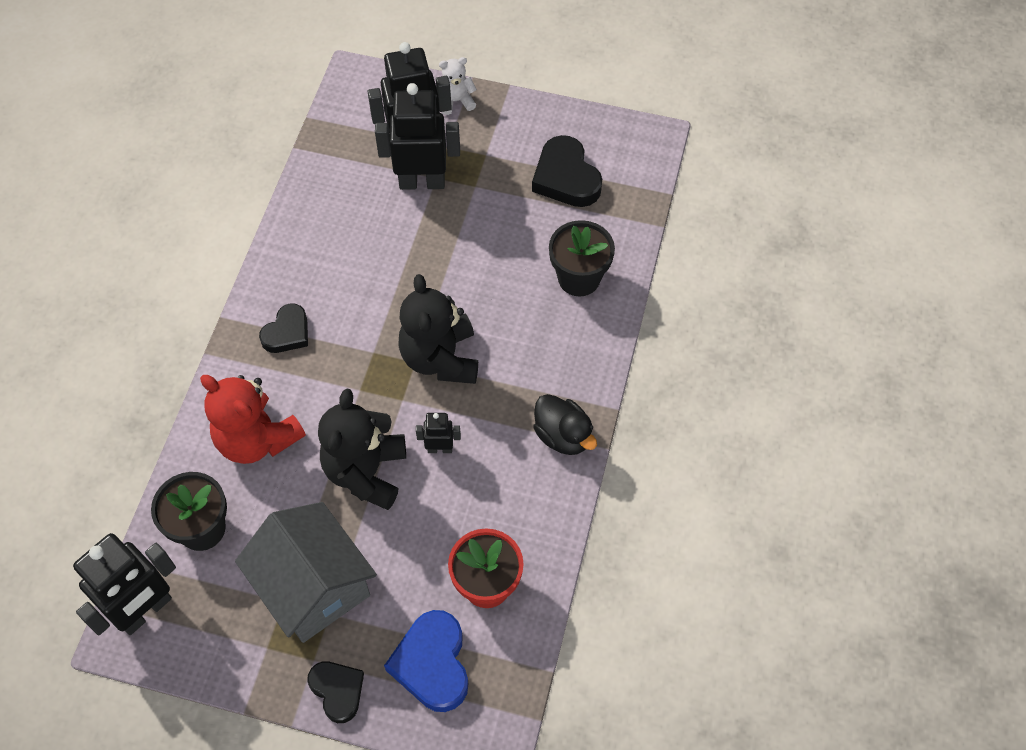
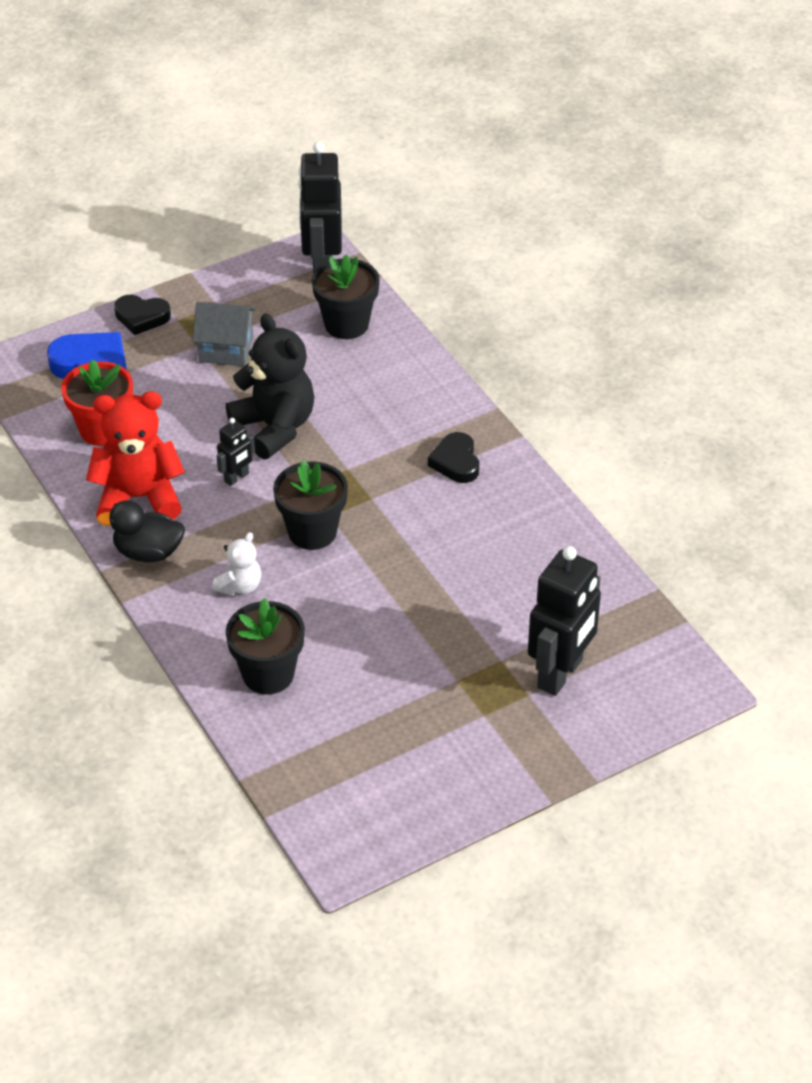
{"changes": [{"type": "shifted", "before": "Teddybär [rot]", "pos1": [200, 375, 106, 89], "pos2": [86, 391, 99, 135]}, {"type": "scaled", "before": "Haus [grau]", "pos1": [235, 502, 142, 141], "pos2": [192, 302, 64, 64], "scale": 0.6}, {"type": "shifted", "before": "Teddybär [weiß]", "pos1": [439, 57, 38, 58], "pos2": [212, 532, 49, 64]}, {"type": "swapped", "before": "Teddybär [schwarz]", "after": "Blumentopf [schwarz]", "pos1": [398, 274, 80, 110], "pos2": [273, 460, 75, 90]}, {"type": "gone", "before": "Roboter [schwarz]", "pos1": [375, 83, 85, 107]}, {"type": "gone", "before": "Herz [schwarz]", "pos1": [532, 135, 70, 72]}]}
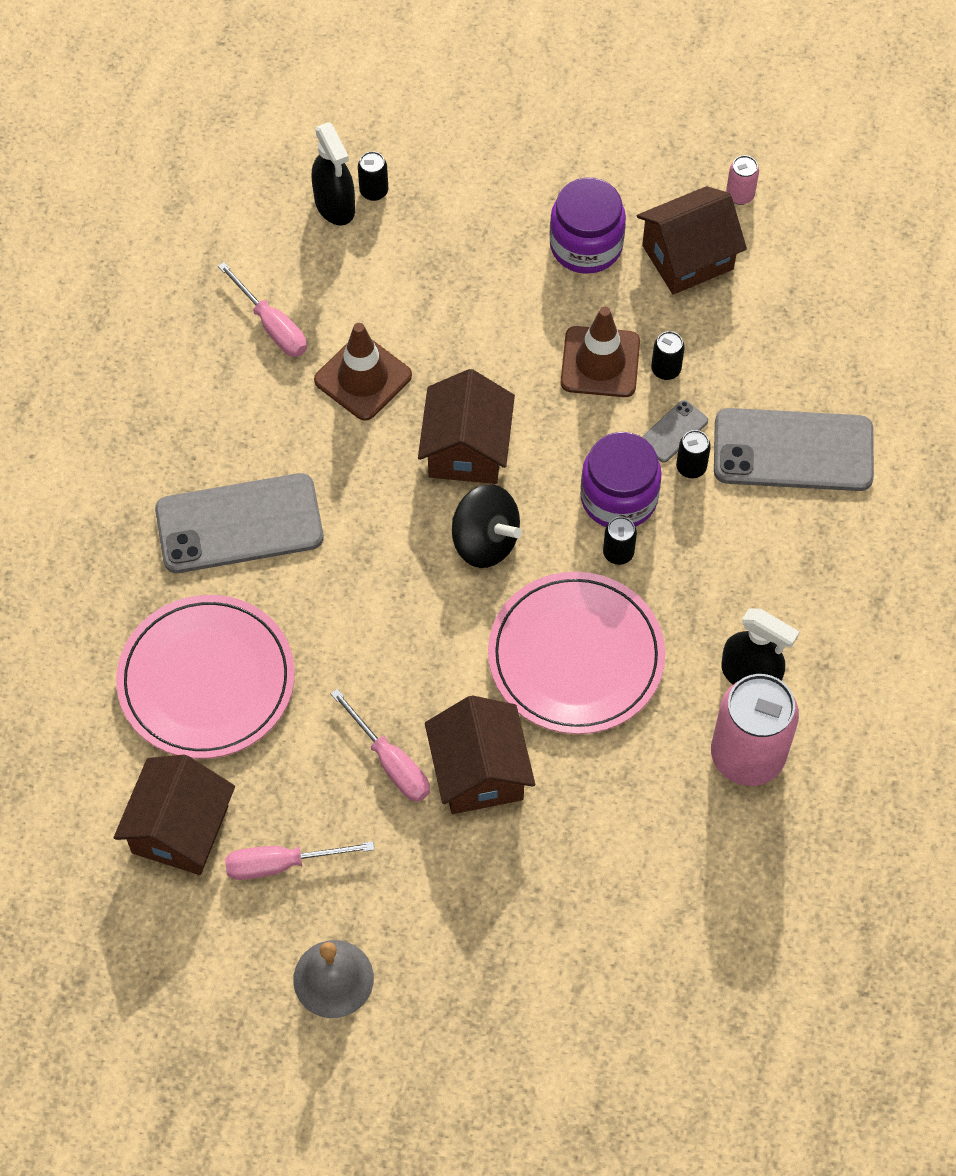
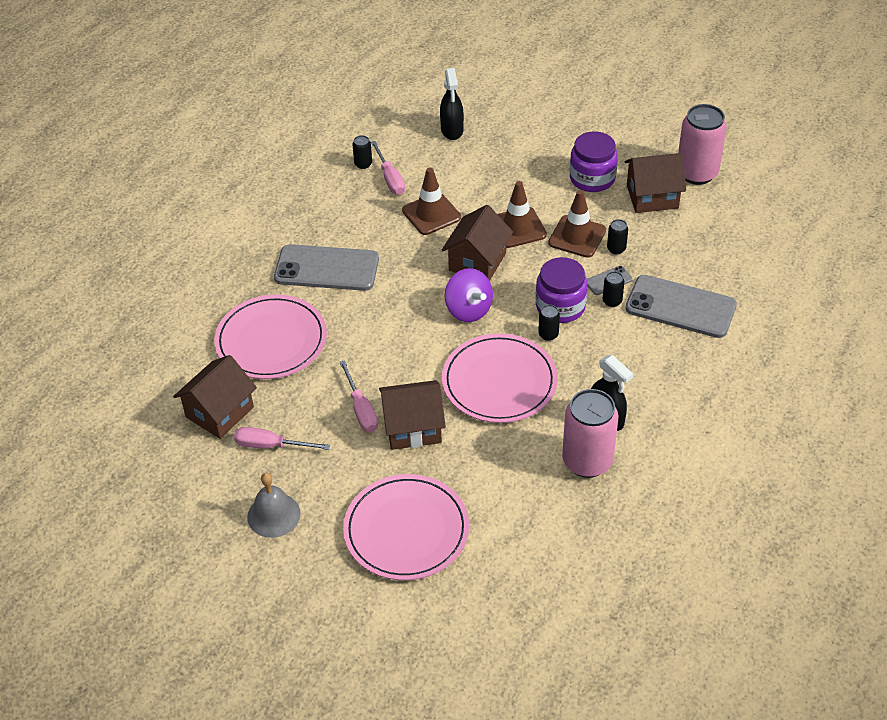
{"changes": [{"type": "new", "after": "Teller [rosa]", "pos2": [343, 474, 126, 106]}, {"type": "shifted", "before": "Dose [schwarz]", "pos1": [358, 151, 30, 50], "pos2": [353, 135, 19, 34]}, {"type": "rotated", "before": "Haus [braun]", "pos1": [425, 695, 110, 119], "pos2": [379, 380, 67, 70], "turn": 75}, {"type": "repainted", "before": "Kreisel [schwarz]", "after": "Kreisel [lila]", "pos1": [452, 484, 70, 84], "pos2": [445, 268, 48, 54]}, {"type": "new", "after": "Leitkegel [braun]", "pos2": [497, 181, 50, 67]}, {"type": "scaled", "before": "Dose [rosa]", "pos1": [726, 155, 33, 50], "pos2": [678, 104, 49, 81], "scale": 2.32}]}
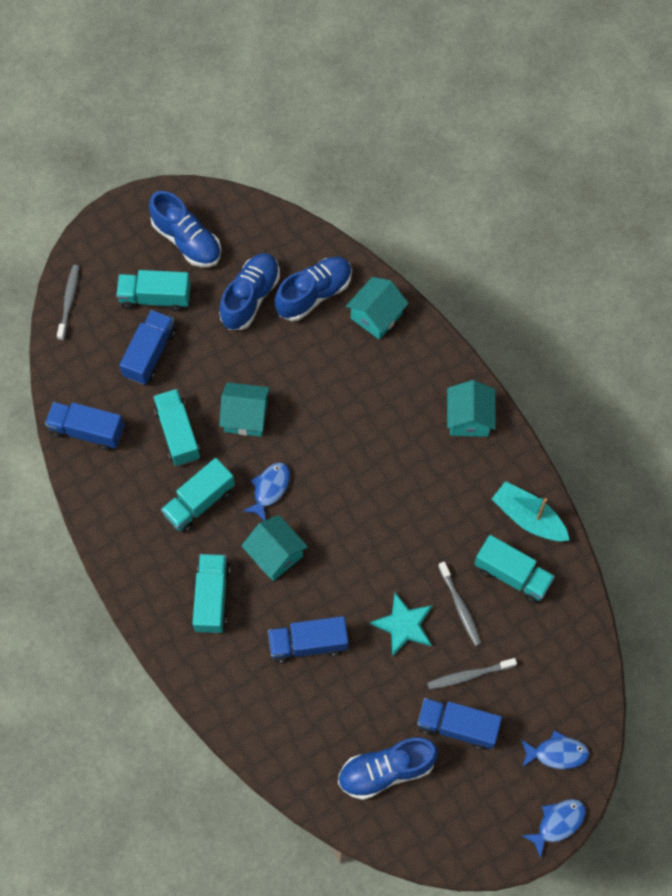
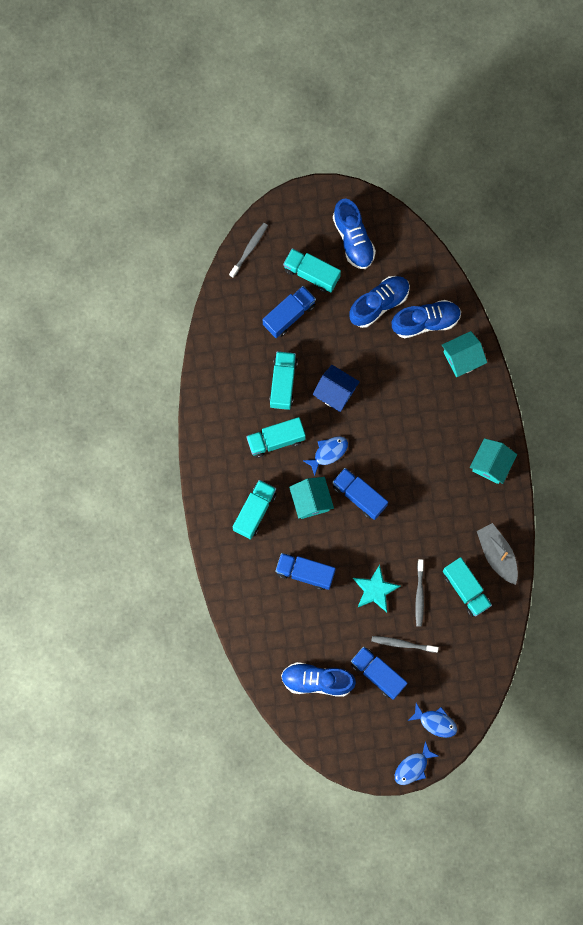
{"changes": [{"type": "repainted", "before": "Haus [türkis]", "after": "Haus [blau]", "pos1": [219, 382, 51, 55], "pos2": [312, 365, 48, 47]}, {"type": "shifted", "before": "Lastwagen [blau]", "pos1": [45, 402, 79, 49], "pos2": [332, 468, 56, 52]}, {"type": "rotated", "before": "Fisch [blau]", "pos1": [522, 799, 64, 59], "pos2": [395, 741, 43, 44], "turn": 150}, {"type": "repainted", "before": "Boot [türkis]", "after": "Boot [grau]", "pos1": [492, 481, 78, 60], "pos2": [477, 523, 41, 62]}]}
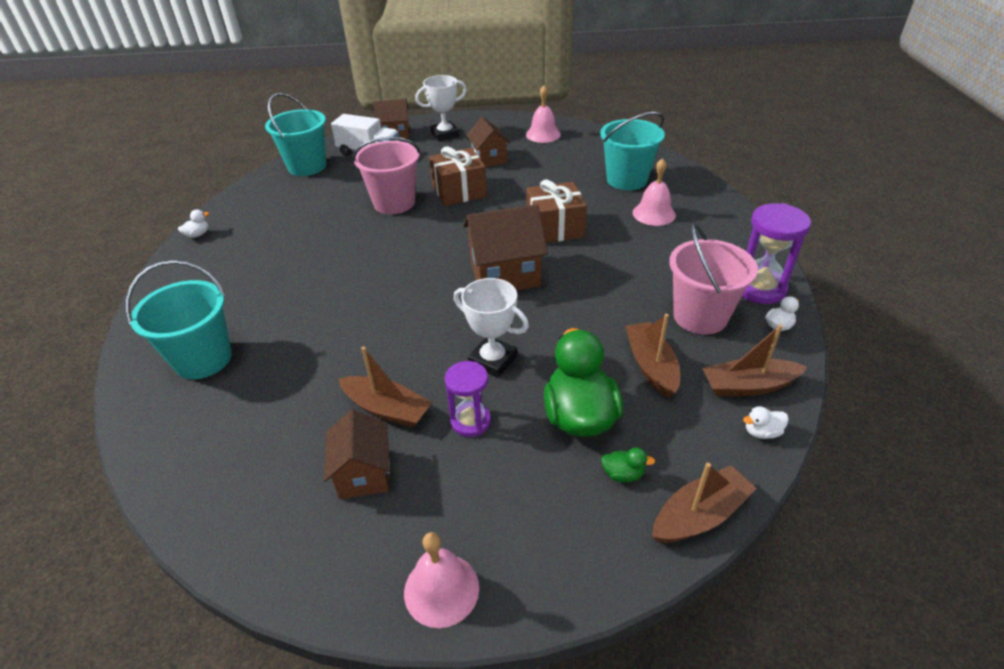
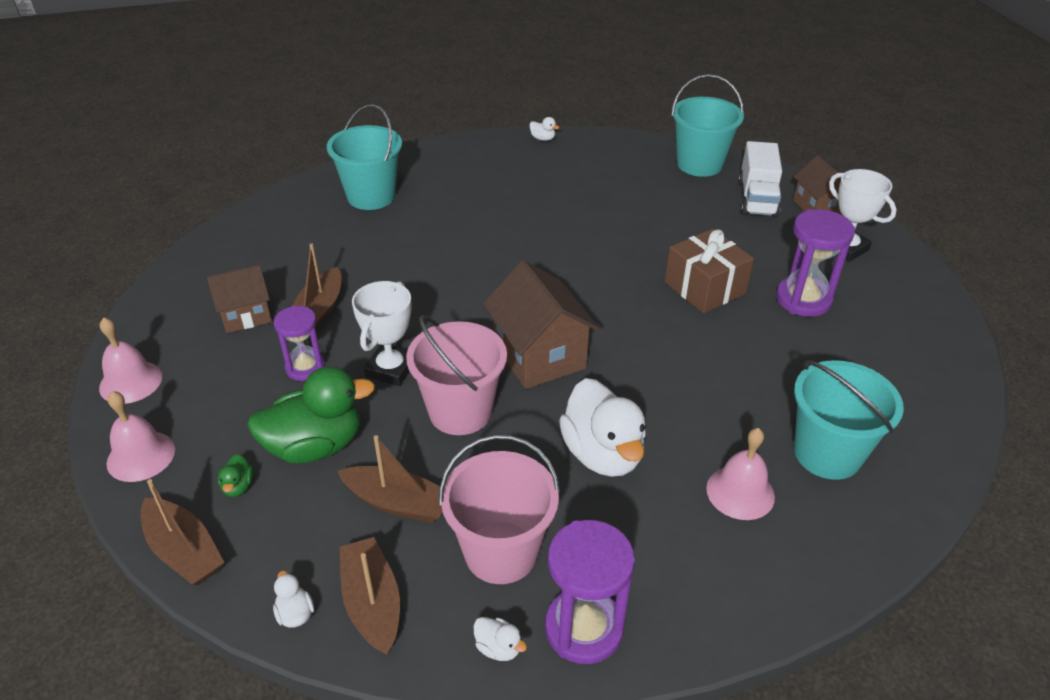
{"changes": [{"type": "shifted", "before": "Glocke [rosa]", "pos1": [526, 85, 35, 58], "pos2": [106, 391, 69, 91]}, {"type": "rotated", "before": "Boot [braun]", "pos1": [625, 314, 55, 84], "pos2": [337, 435, 106, 88], "turn": 45}, {"type": "shifted", "before": "Eimer [rosa]", "pos1": [352, 137, 69, 77], "pos2": [406, 315, 101, 120]}, {"type": "new", "after": "Ente [weiß]", "pos2": [559, 378, 87, 99]}, {"type": "swapped", "before": "Haus [braun]", "after": "Sanduhr [lila]", "pos1": [466, 117, 45, 50], "pos2": [776, 209, 79, 108]}, {"type": "gone", "before": "Geschenk [braun]", "pos1": [527, 179, 60, 64]}]}
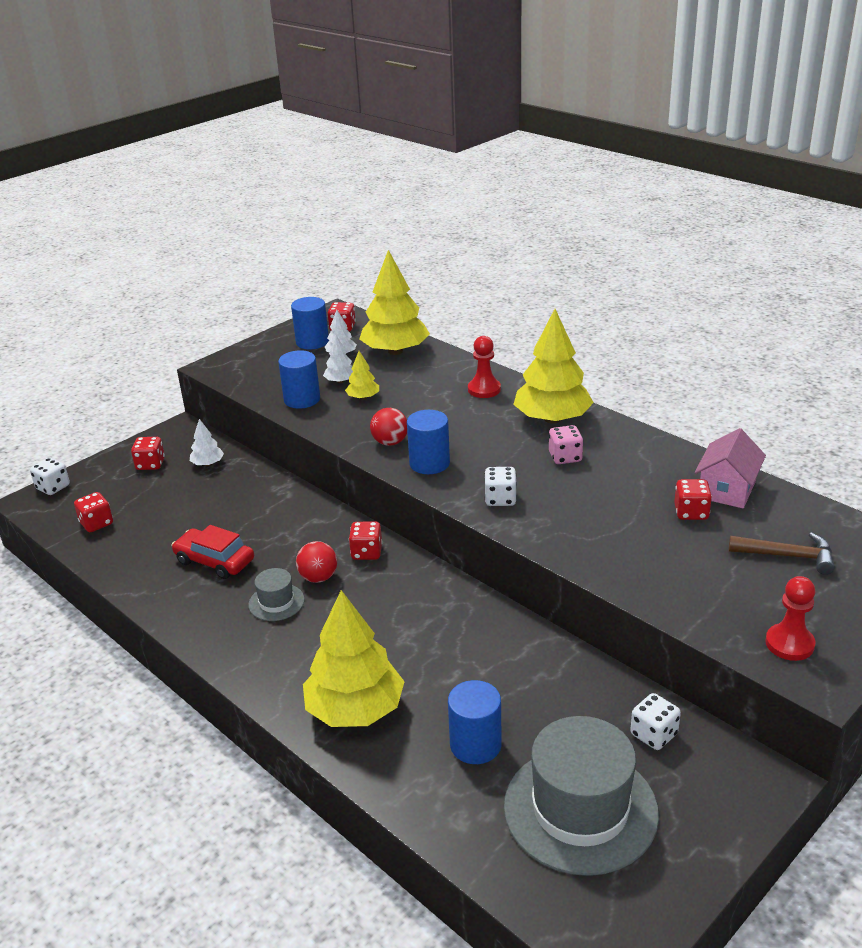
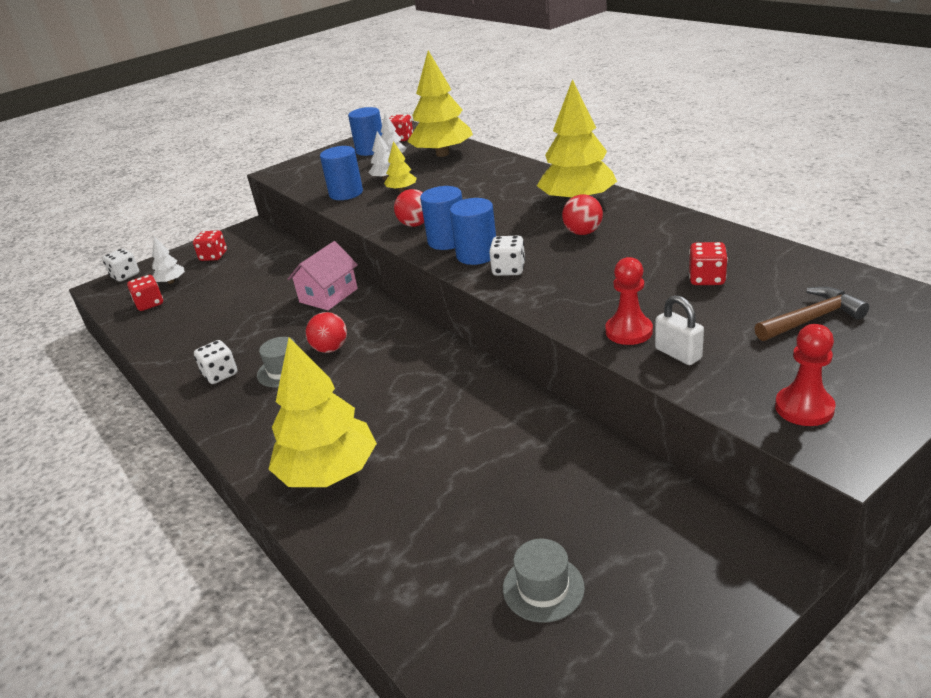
{"changes": [{"type": "shifted", "before": "Baum [weiß]", "pos1": [190, 419, 34, 47], "pos2": [152, 237, 33, 47]}, {"type": "shifted", "before": "Spielwürfel [weiß]", "pos1": [630, 693, 51, 57], "pos2": [194, 340, 43, 44]}, {"type": "shifted", "before": "Haus [rosa]", "pos1": [695, 428, 71, 80], "pos2": [287, 241, 71, 69]}, {"type": "shifted", "before": "Vollzylinder [blau]", "pos1": [448, 680, 54, 84], "pos2": [450, 198, 46, 67]}, {"type": "scaled", "before": "Hut [grau]", "pos1": [504, 716, 155, 160], "pos2": [503, 538, 82, 85], "scale": 0.46}, {"type": "swapped", "before": "Spielwürfel [rosa]", "after": "Ball [rot]", "pos1": [549, 425, 34, 39], "pos2": [562, 194, 41, 41]}, {"type": "shifted", "before": "Bauer [rot]", "pos1": [468, 336, 33, 62], "pos2": [605, 257, 48, 88]}, {"type": "new", "after": "Vorhängeschloss [weiß]", "pos2": [655, 295, 49, 70]}, {"type": "rotated", "before": "Hammer [braun]", "pos1": [729, 532, 106, 43], "pos2": [754, 287, 115, 54], "turn": -45}, {"type": "gone", "before": "Auto [rot]", "pos1": [172, 525, 82, 54]}, {"type": "gone", "before": "Spielwürfel [rot]", "pos1": [349, 521, 33, 39]}]}
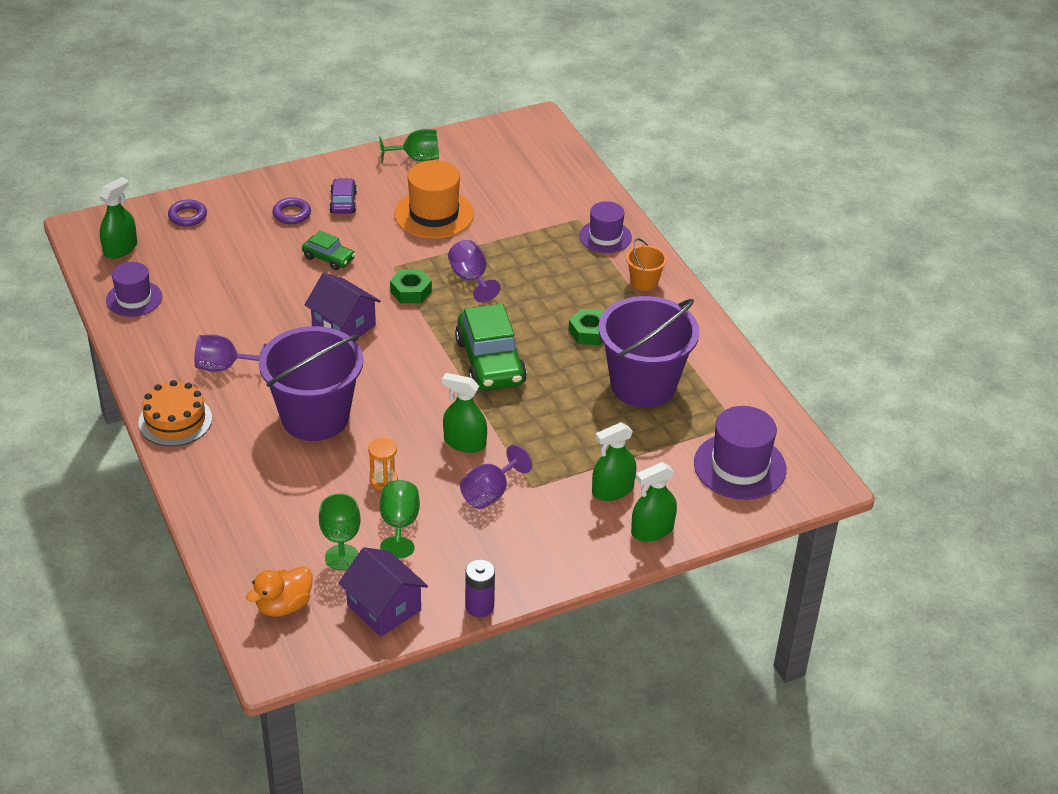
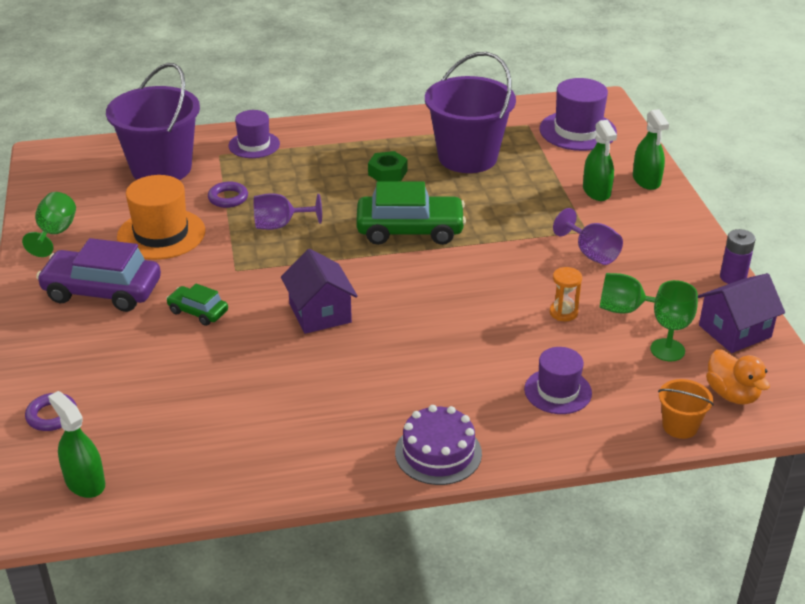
{"changes": [{"type": "scaled", "before": "Auto [lila]", "pos1": [329, 178, 28, 36], "pos2": [36, 238, 125, 74], "scale": 1.93}, {"type": "shifted", "before": "Eimer [lila]", "pos1": [259, 326, 104, 115], "pos2": [106, 63, 94, 117]}, {"type": "rotated", "before": "Auto [grün]", "pos1": [302, 231, 53, 39], "pos2": [166, 283, 62, 43], "turn": -105}, {"type": "shifted", "before": "Ring [lila]", "pos1": [272, 198, 39, 26], "pos2": [208, 181, 40, 27]}, {"type": "rotated", "before": "Haus [lila]", "pos1": [305, 273, 76, 64], "pos2": [281, 249, 77, 85], "turn": -75}, {"type": "repainted", "before": "Kuchen [orange]", "after": "Kuchen [lila]", "pos1": [138, 380, 74, 66], "pos2": [395, 405, 87, 80]}, {"type": "shifted", "before": "Hut [lila]", "pos1": [106, 262, 56, 55], "pos2": [524, 347, 68, 67]}, {"type": "shifted", "before": "Eimer [orange]", "pos1": [626, 238, 41, 53], "pos2": [658, 379, 56, 60]}, {"type": "gone", "before": "Kelch [lila]", "pos1": [194, 335, 72, 37]}, {"type": "gone", "before": "Sechskantmutter [grün]", "pos1": [390, 269, 42, 34]}, {"type": "gone", "before": "Sprühflasche [grün]", "pos1": [442, 373, 45, 80]}]}
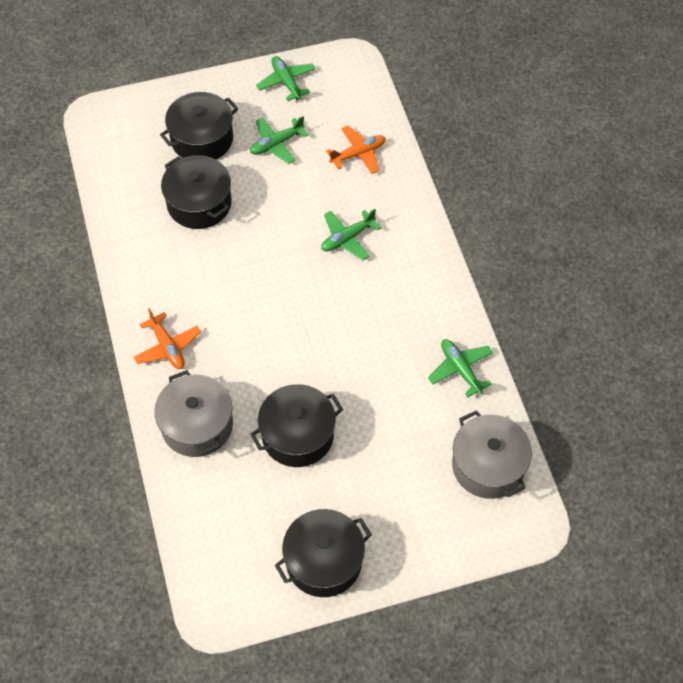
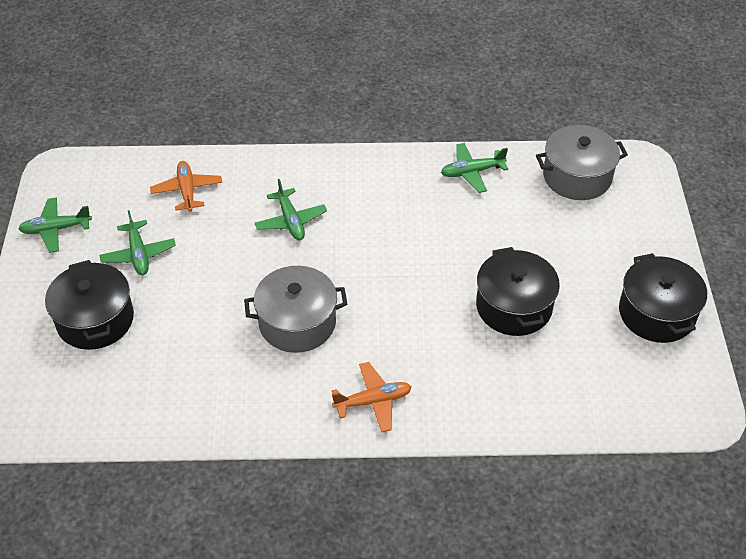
{"changes": [{"type": "shifted", "before": "Kochtopf [grau]", "pos1": [155, 370, 78, 87], "pos2": [244, 266, 103, 87]}, {"type": "gone", "before": "Kochtopf [schwarz]", "pos1": [161, 155, 71, 74]}]}
